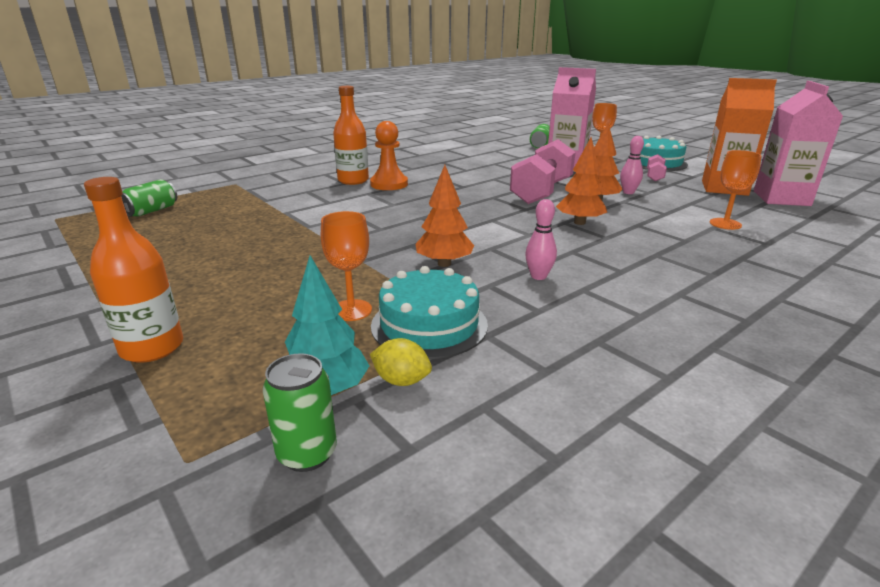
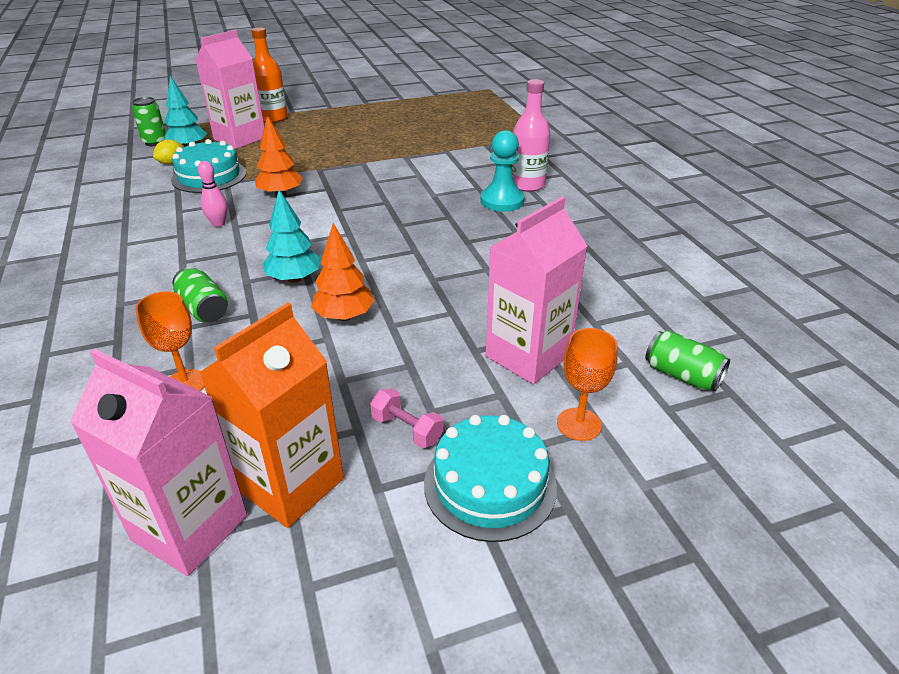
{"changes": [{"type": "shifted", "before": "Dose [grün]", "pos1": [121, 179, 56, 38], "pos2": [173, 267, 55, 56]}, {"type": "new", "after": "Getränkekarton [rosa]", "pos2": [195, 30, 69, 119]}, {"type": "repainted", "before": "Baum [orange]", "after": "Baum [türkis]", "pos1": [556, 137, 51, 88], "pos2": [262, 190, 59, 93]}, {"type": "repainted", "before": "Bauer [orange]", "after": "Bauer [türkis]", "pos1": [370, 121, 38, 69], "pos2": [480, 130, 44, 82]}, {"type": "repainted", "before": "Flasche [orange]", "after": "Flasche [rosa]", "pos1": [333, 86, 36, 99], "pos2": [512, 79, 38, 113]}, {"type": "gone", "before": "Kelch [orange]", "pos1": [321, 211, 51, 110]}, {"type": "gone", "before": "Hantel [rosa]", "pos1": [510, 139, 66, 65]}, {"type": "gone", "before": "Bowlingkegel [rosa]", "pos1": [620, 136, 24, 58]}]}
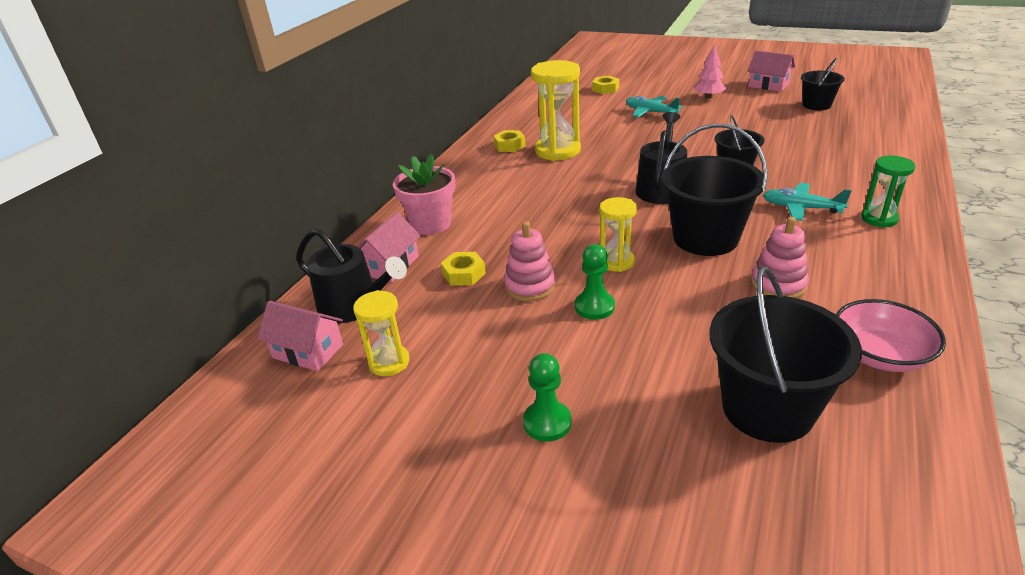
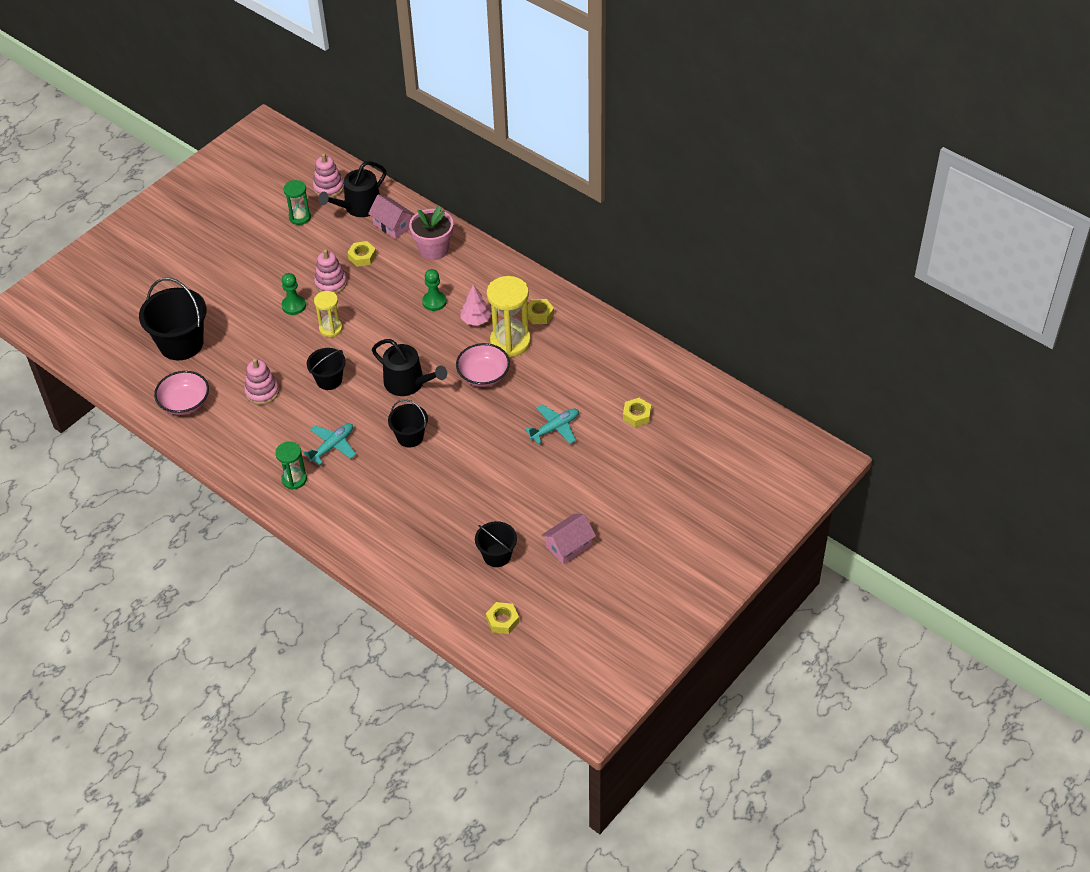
{"changes": [{"type": "repainted", "before": "Sanduhr [gelb]", "after": "Sanduhr [grün]", "pos1": [353, 290, 57, 86], "pos2": [283, 180, 28, 45]}, {"type": "scaled", "before": "Eimer [schwarz]", "pos1": [661, 124, 107, 132], "pos2": [307, 348, 39, 42], "scale": 0.57}, {"type": "swapped", "before": "Haus [rosa]", "after": "Stapelspielzeug [rosa]", "pos1": [257, 301, 86, 70], "pos2": [313, 153, 31, 45]}, {"type": "shifted", "before": "Bauer [grün]", "pos1": [523, 353, 49, 89], "pos2": [422, 269, 25, 42]}, {"type": "new", "after": "Schüssel [rosa]", "pos2": [456, 343, 54, 44]}, {"type": "shifted", "before": "Baum [rosa]", "pos1": [694, 45, 32, 54], "pos2": [460, 285, 31, 41]}, {"type": "new", "after": "Sechskantmutter [gelb]", "pos2": [486, 602, 33, 32]}]}
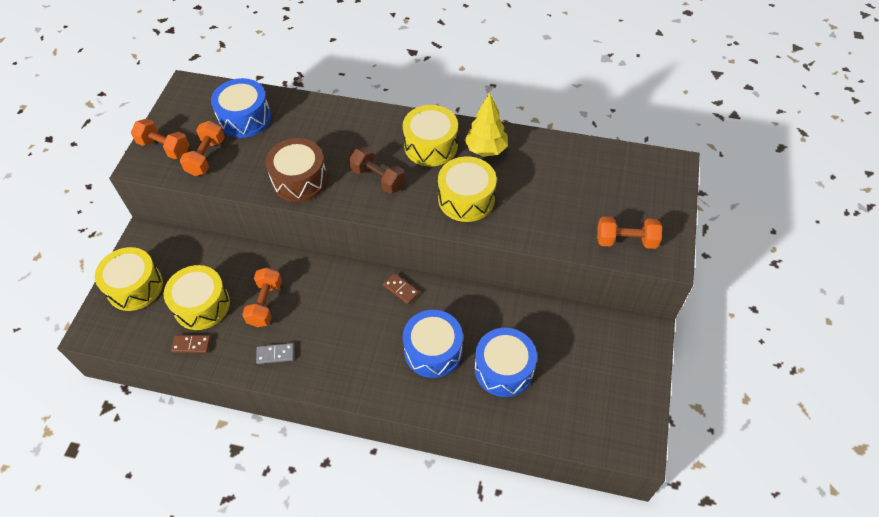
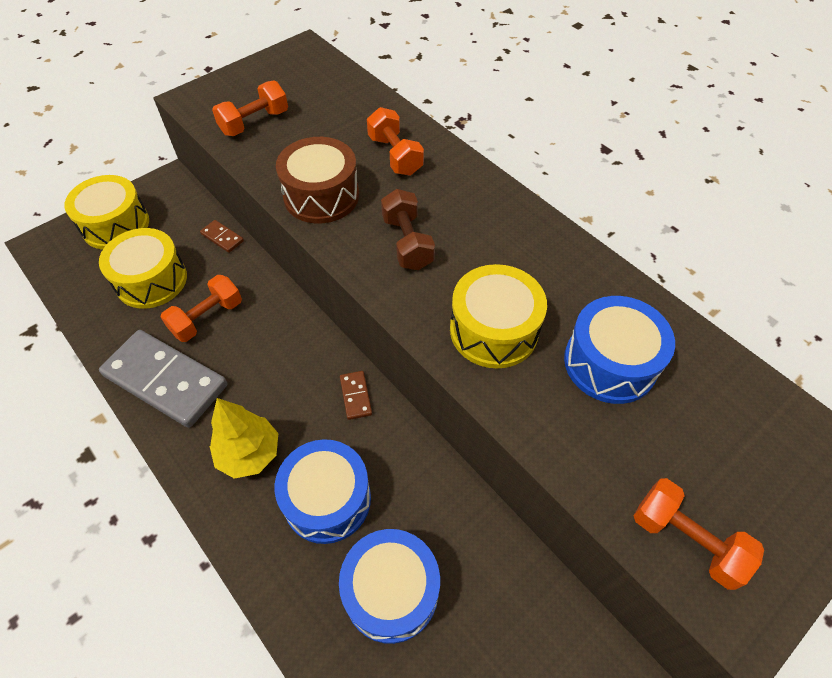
{"changes": [{"type": "scaled", "before": "Dominostein [grau]", "pos1": [256, 343, 38, 21], "pos2": [99, 330, 128, 98], "scale": 2.38}, {"type": "shifted", "before": "Dominostein [braun]", "pos1": [171, 335, 40, 18], "pos2": [200, 220, 44, 33]}, {"type": "shifted", "before": "Baum [gelb]", "pos1": [465, 92, 43, 65], "pos2": [210, 398, 68, 81]}, {"type": "shifted", "before": "Hantel [orange]", "pos1": [131, 118, 58, 41], "pos2": [367, 107, 57, 69]}, {"type": "shifted", "before": "Trommel [blau]", "pos1": [211, 78, 60, 60], "pos2": [564, 296, 111, 108]}, {"type": "gone", "before": "Trommel [gelb]", "pos1": [403, 105, 55, 62]}]}
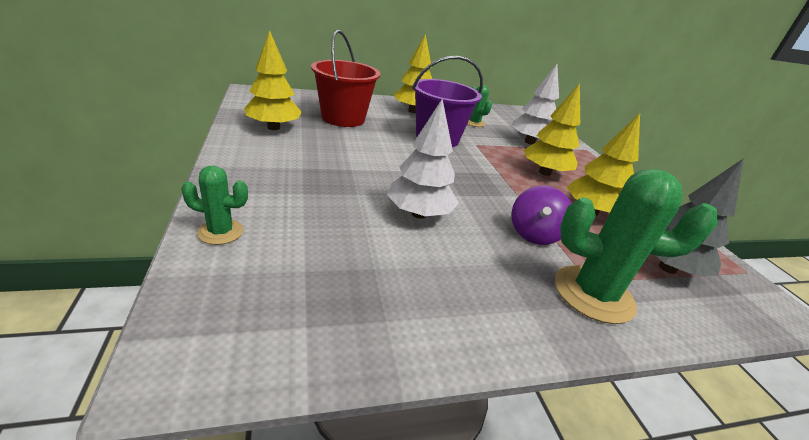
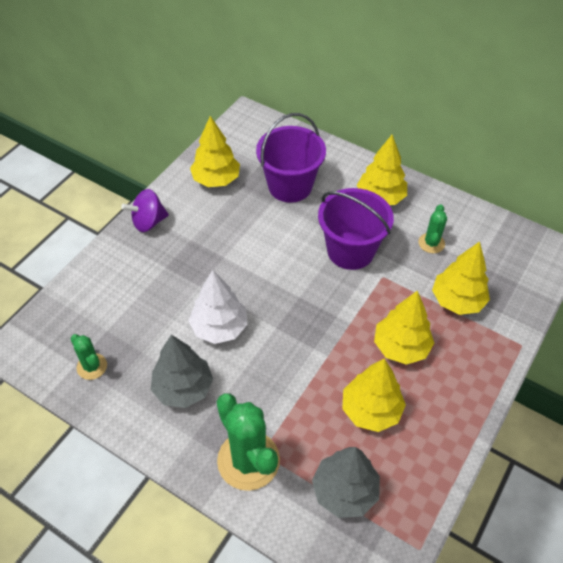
{"changes": [{"type": "shifted", "before": "Kaktus [grün]", "pos1": [181, 166, 67, 79], "pos2": [70, 334, 37, 46]}, {"type": "shifted", "before": "Kreisel [lila]", "pos1": [512, 186, 59, 59], "pos2": [121, 189, 48, 43]}, {"type": "new", "after": "Baum [grau]", "pos2": [151, 335, 62, 73]}, {"type": "repainted", "before": "Eimer [rot]", "after": "Eimer [lila]", "pos1": [311, 30, 69, 97], "pos2": [256, 113, 70, 90]}, {"type": "repainted", "before": "Baum [weiß]", "after": "Baum [gelb]", "pos1": [512, 64, 47, 81], "pos2": [432, 242, 58, 73]}]}
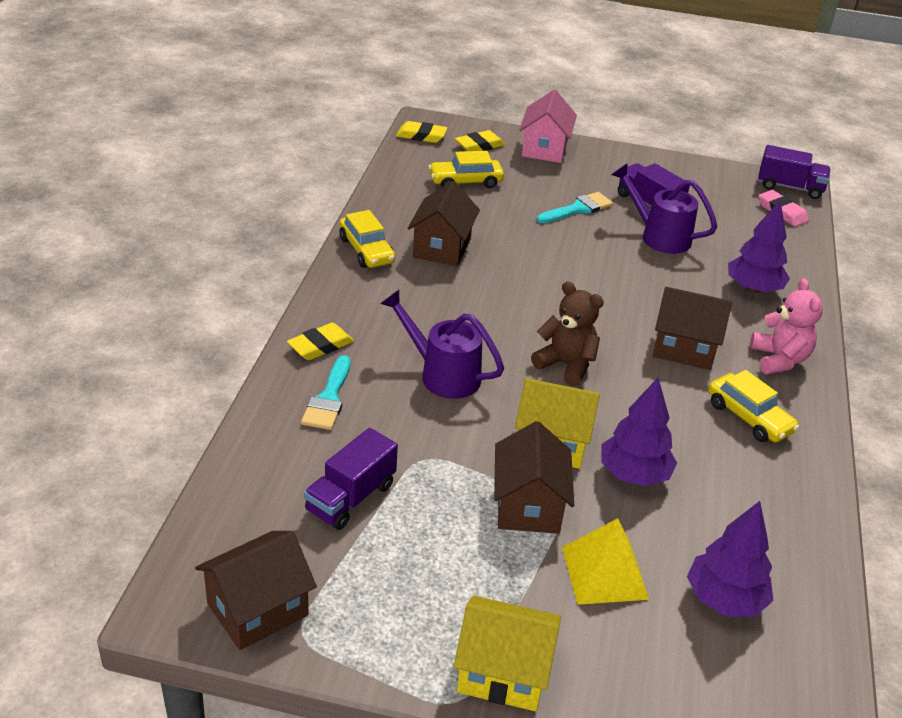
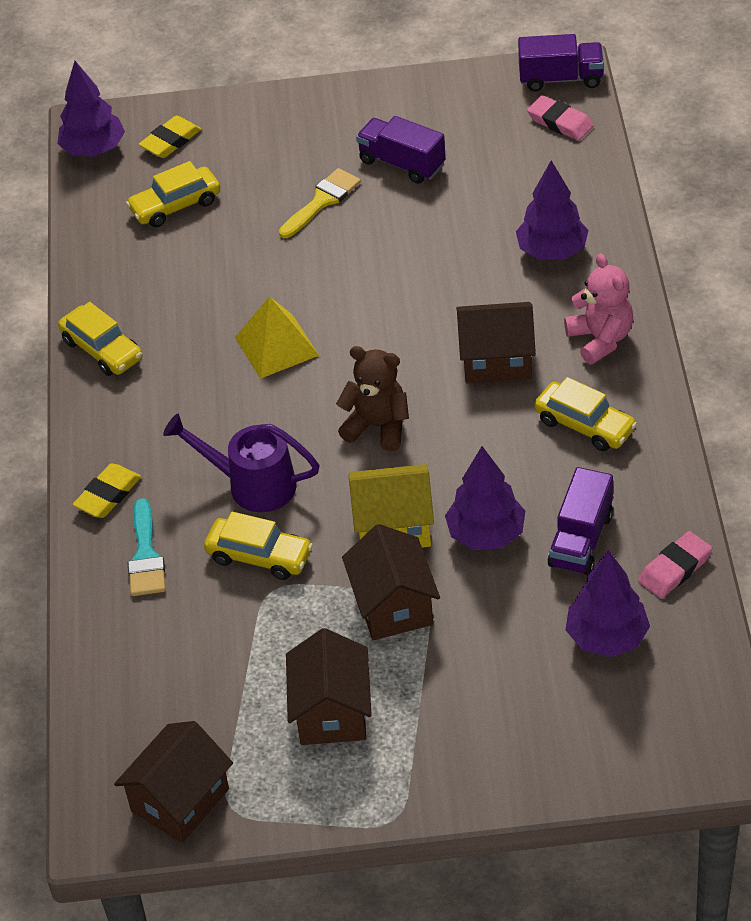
{"changes": [{"type": "swapped", "before": "Radiergummi [gelb]", "after": "Baum [lila]", "pos1": [396, 121, 51, 22], "pos2": [57, 61, 68, 96]}, {"type": "new", "after": "Auto [gelb]", "pos2": [204, 512, 109, 68]}, {"type": "shifted", "before": "Pyramide [gelb]", "pos1": [562, 518, 87, 87], "pos2": [235, 296, 84, 83]}, {"type": "repainted", "before": "Pinsel [türkis]", "after": "Pinsel [gelb]", "pos1": [537, 192, 76, 31], "pos2": [279, 168, 82, 70]}, {"type": "shifted", "before": "Haus [braun]", "pos1": [408, 181, 72, 85], "pos2": [286, 628, 86, 117]}, {"type": "shifted", "before": "Lastwagen [lila]", "pos1": [304, 428, 94, 102], "pos2": [548, 467, 65, 108]}, {"type": "new", "after": "Radiergummi [rosa]", "pos2": [638, 531, 74, 67]}, {"type": "gone", "before": "Haus [gelb]", "pos1": [454, 596, 107, 115]}, {"type": "gone", "before": "Haus [rosa]", "pos1": [519, 90, 58, 73]}, {"type": "gone", "before": "Gießkanne [lila]", "pos1": [611, 163, 106, 91]}]}
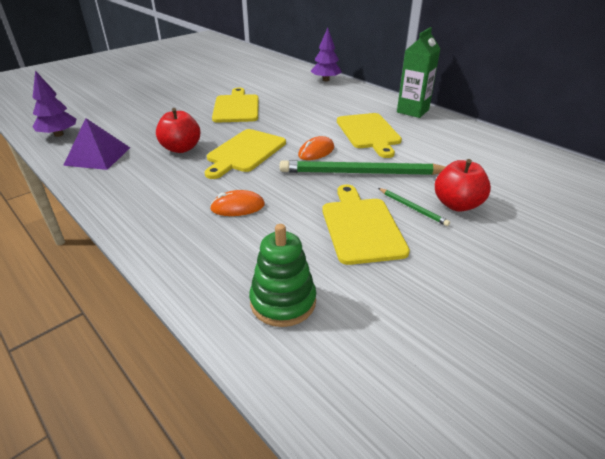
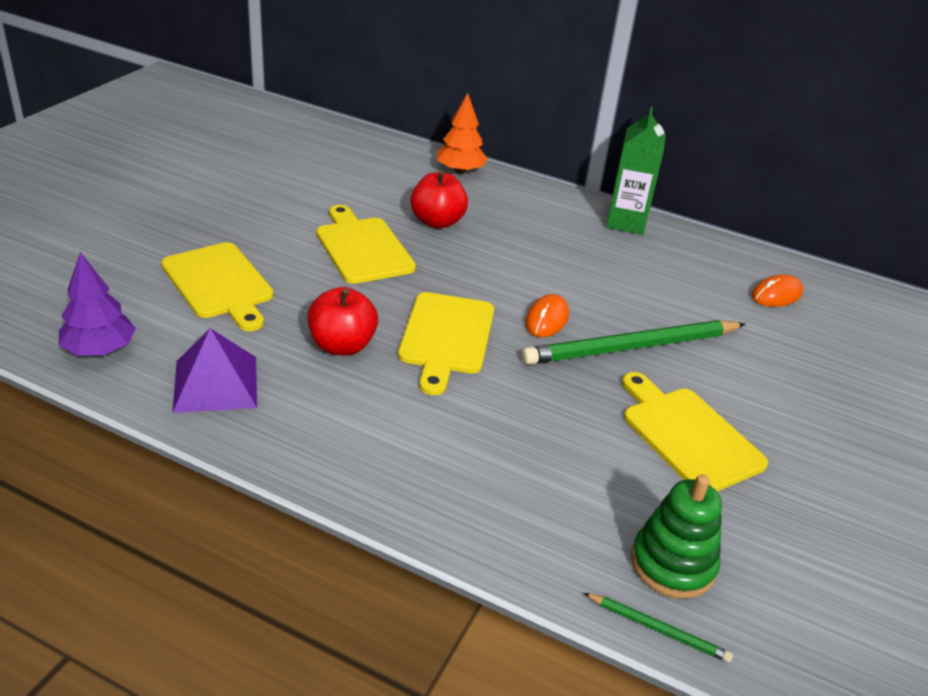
{"changes": [{"type": "shifted", "before": "Schneidebrett [gelb]", "pos1": [337, 113, 65, 45], "pos2": [161, 242, 113, 89]}, {"type": "shifted", "before": "Apfel [rot]", "pos1": [435, 159, 56, 53], "pos2": [411, 170, 57, 58]}, {"type": "repainted", "before": "Baum [lila]", "after": "Baum [orange]", "pos1": [311, 28, 31, 53], "pos2": [437, 93, 51, 81]}, {"type": "shifted", "before": "Bleistift [grün]", "pos1": [378, 188, 72, 38], "pos2": [584, 593, 149, 70]}, {"type": "shifted", "before": "Computermaus [orange]", "pos1": [210, 190, 55, 26], "pos2": [751, 274, 52, 33]}]}
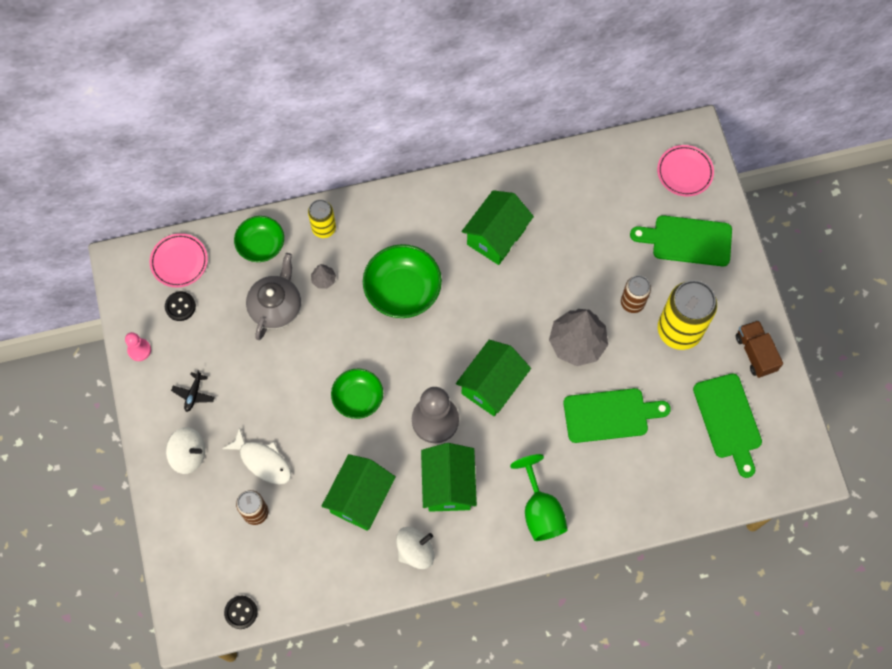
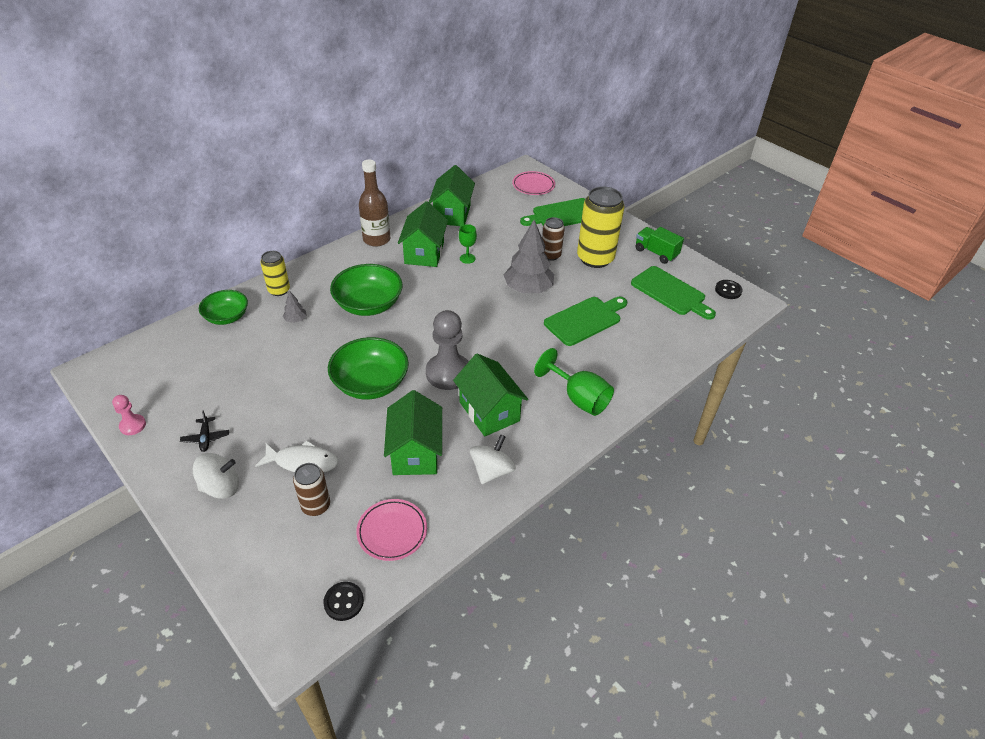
{"changes": [{"type": "scaled", "before": "Schüssel [grün]", "pos1": [331, 369, 52, 50], "pos2": [328, 337, 81, 63], "scale": 1.54}, {"type": "shifted", "before": "Teller [rosa]", "pos1": [150, 233, 58, 54], "pos2": [356, 499, 71, 62]}, {"type": "new", "after": "Flasche [braun]", "pos2": [359, 159, 31, 88]}, {"type": "shifted", "before": "Haus [grün]", "pos1": [456, 340, 75, 76], "pos2": [429, 165, 46, 61]}, {"type": "new", "after": "Kelch [grün]", "pos2": [459, 224, 18, 40]}, {"type": "repainted", "before": "Lastwagen [braun]", "after": "Lastwagen [grün]", "pos1": [736, 320, 47, 58], "pos2": [636, 227, 48, 37]}, {"type": "shifted", "before": "Knopf [schwarz]", "pos1": [165, 291, 31, 30], "pos2": [715, 280, 28, 19]}, {"type": "gone", "before": "Teekanne [grau]", "pos1": [246, 253, 55, 87]}]}
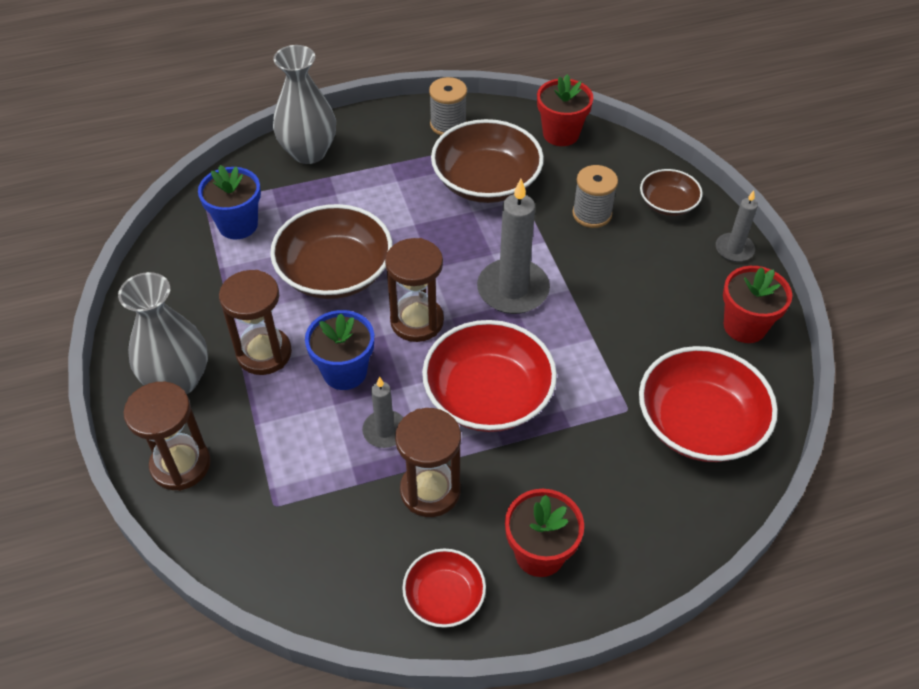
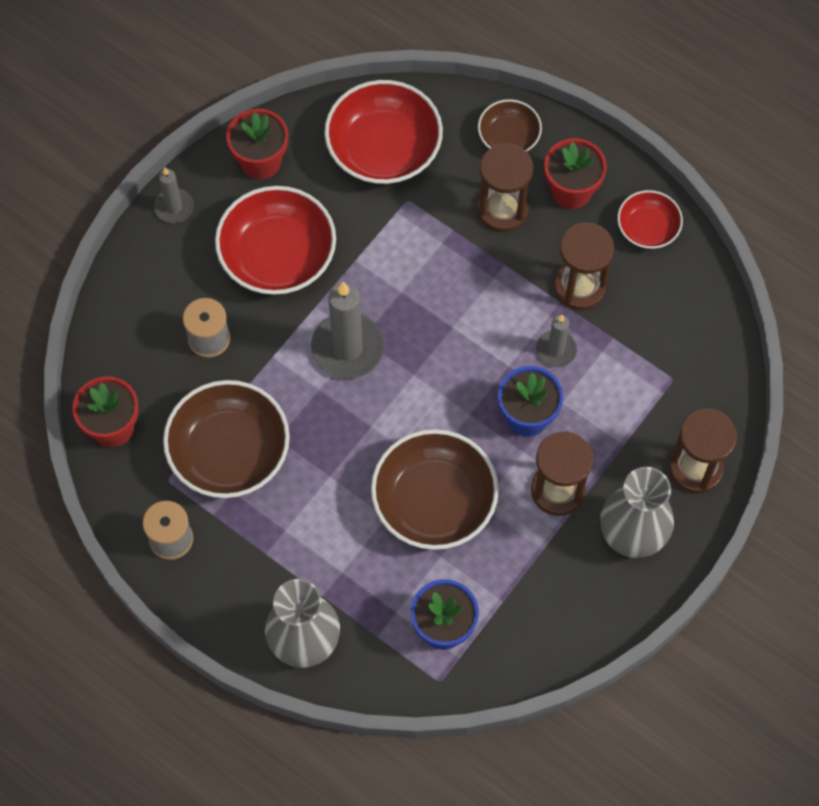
{"changes": [{"type": "shifted", "before": "Schüssel [rot]", "pos1": [422, 320, 135, 112], "pos2": [215, 186, 121, 109]}, {"type": "shifted", "before": "Sanduhr [braun]", "pos1": [385, 238, 59, 104], "pos2": [477, 143, 56, 89]}, {"type": "shifted", "before": "Schüssel [braun]", "pos1": [640, 169, 63, 47], "pos2": [478, 99, 64, 53]}]}
